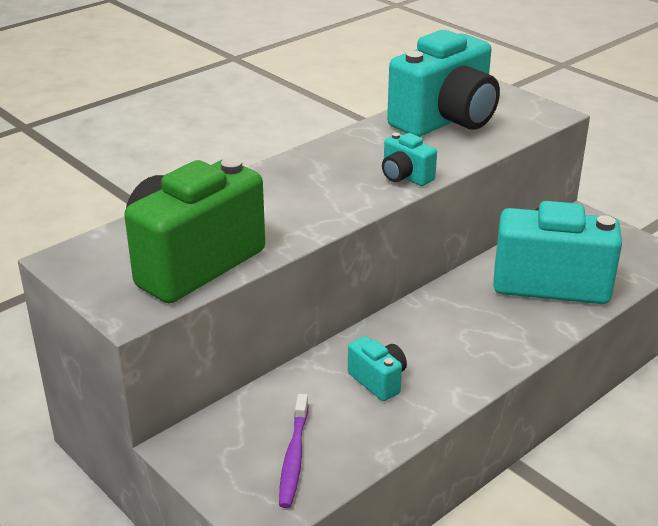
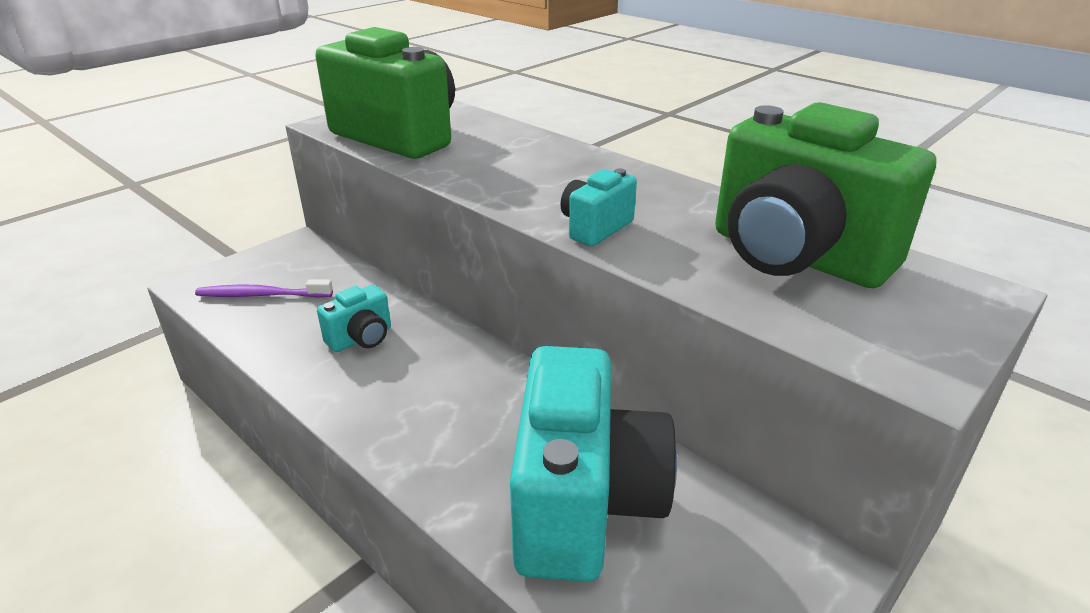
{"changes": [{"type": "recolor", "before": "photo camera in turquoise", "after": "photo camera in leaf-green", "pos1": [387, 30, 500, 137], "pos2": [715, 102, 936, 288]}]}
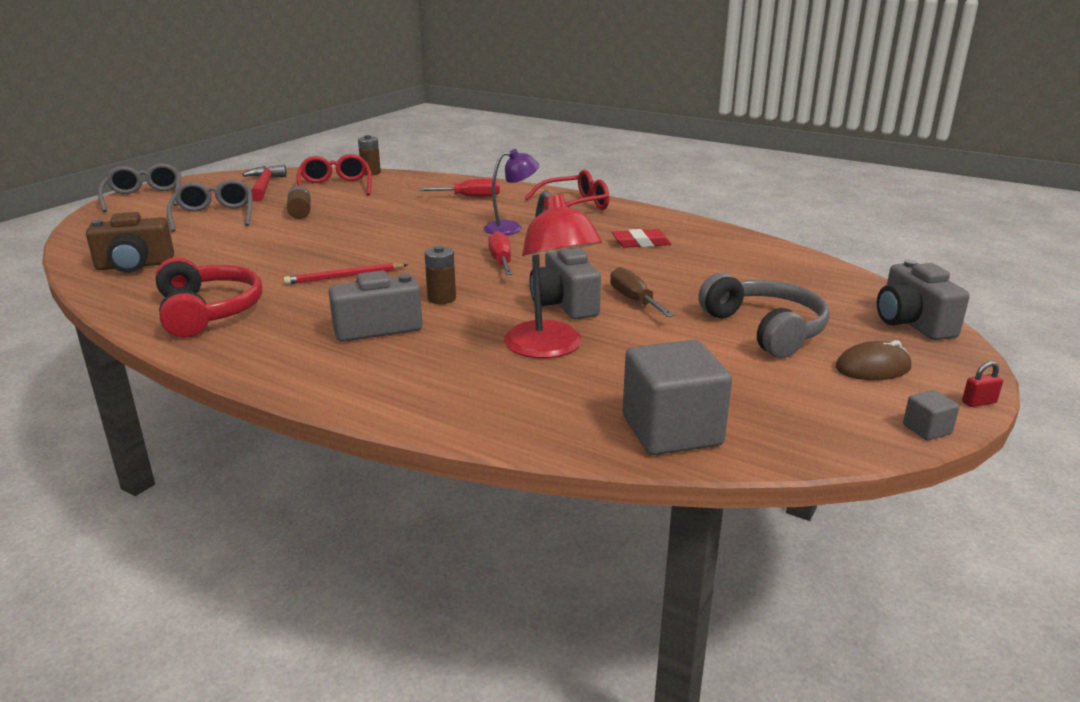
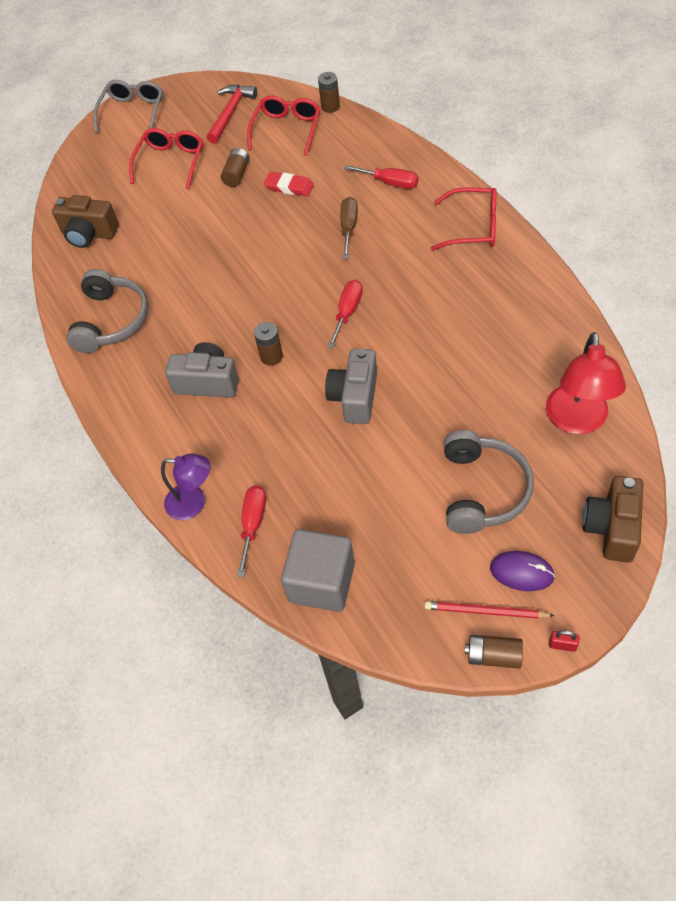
{"changes": [{"type": "recolor", "before": "headset in crimson", "after": "headset in ash-grey", "pos1": [155, 257, 262, 338], "pos2": [66, 269, 148, 353]}, {"type": "recolor", "before": "spectacles in ash-grey", "after": "spectacles in crimson", "pos1": [166, 179, 252, 232], "pos2": [129, 128, 204, 189]}, {"type": "move", "before": "pencil in crimson", "pos1": [283, 263, 407, 284], "pos2": [425, 601, 555, 619]}, {"type": "move", "before": "desk lamp in purple", "pos1": [483, 149, 539, 235], "pos2": [161, 454, 211, 520]}, {"type": "move", "before": "desk lamp in crimson", "pos1": [504, 190, 602, 358], "pos2": [546, 332, 626, 434]}, {"type": "move", "before": "hand screwdriver in brown", "pos1": [610, 267, 675, 317], "pos2": [340, 197, 358, 259]}, {"type": "move", "before": "eraser in crimson", "pos1": [612, 229, 671, 248], "pos2": [264, 172, 314, 196]}, {"type": "recolor", "before": "mouse in brown", "after": "mouse in purple", "pos1": [836, 340, 911, 380], "pos2": [490, 551, 555, 591]}, {"type": "recolor", "before": "photo camera in ash-grey", "after": "photo camera in brown", "pos1": [877, 259, 970, 340], "pos2": [583, 476, 643, 563]}, {"type": "replace", "before": "solid cube in ash-grey", "after": "power cell in brown", "pos1": [903, 390, 959, 440], "pos2": [465, 635, 523, 669]}, {"type": "insert", "after": "hand screwdriver in crimson", "pos2": [237, 485, 266, 577]}]}
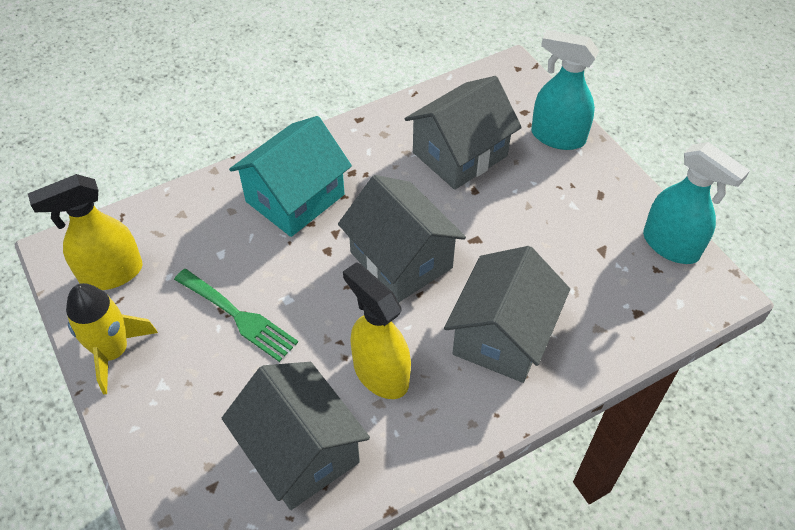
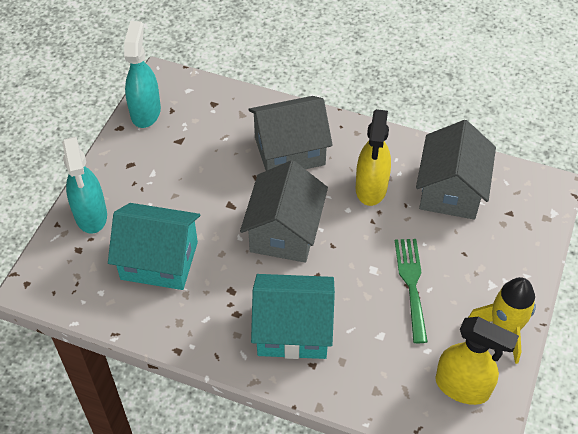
{"changes": [{"type": "recolor", "before": "cottage in ash-grey", "after": "cottage in turquoise", "pos1": [405, 76, 522, 190], "pos2": [108, 203, 200, 290]}]}
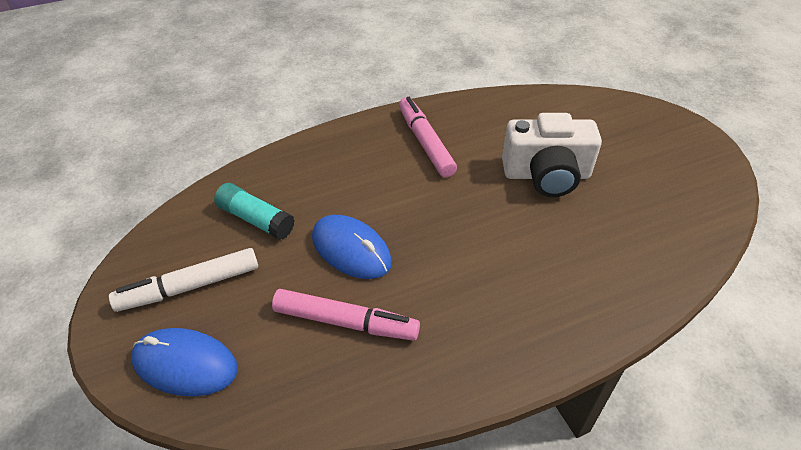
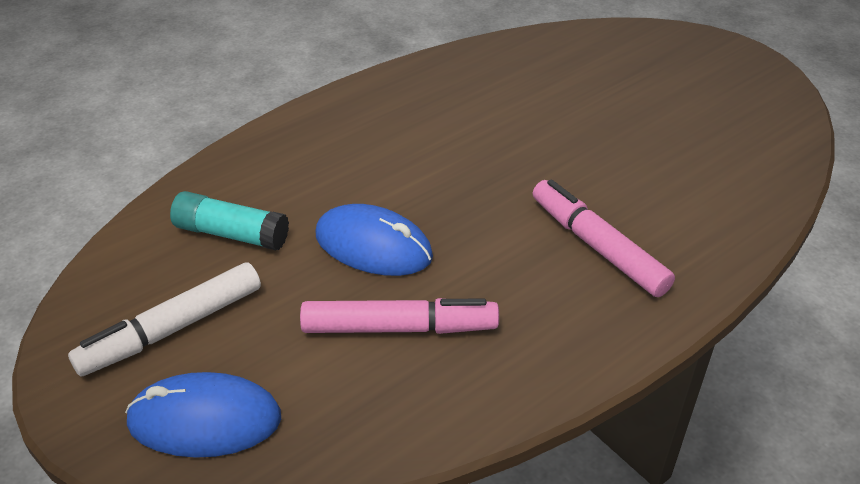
{"changes": [{"type": "move", "before": "felt pen in rosy", "pos1": [399, 97, 457, 177], "pos2": [533, 179, 675, 297]}, {"type": "delete", "before": "photo camera in white", "pos1": [502, 113, 602, 197]}]}
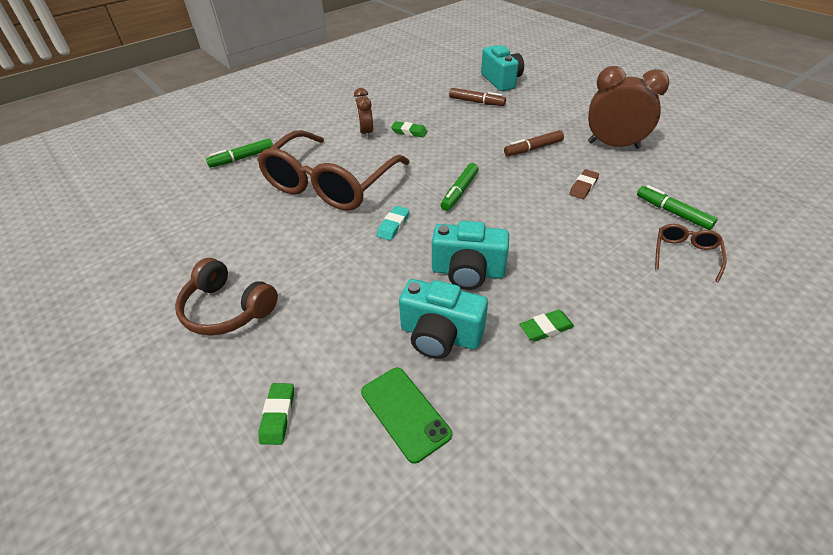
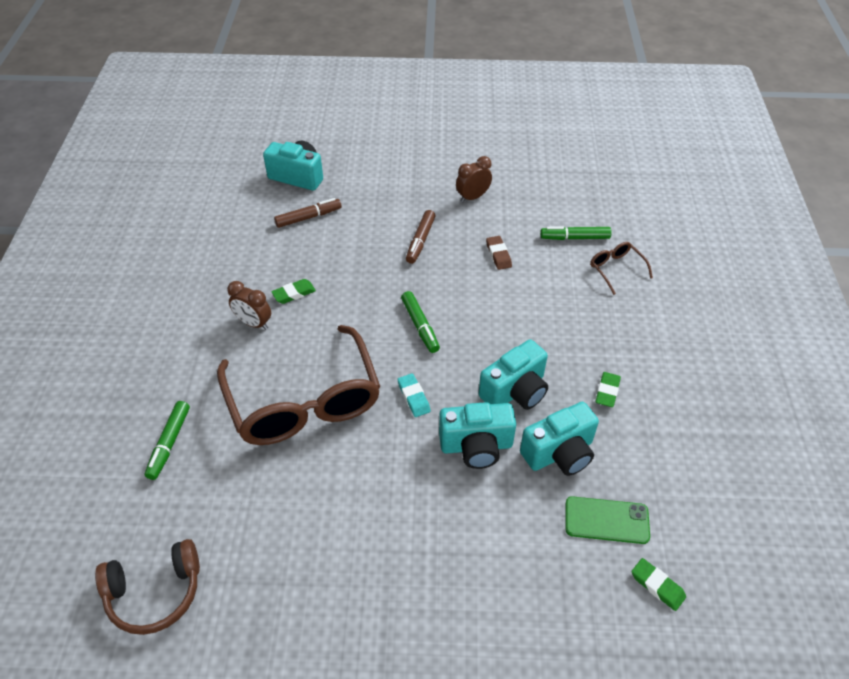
{"changes": [{"type": "move", "before": "headset in brown", "pos1": [175, 258, 278, 335], "pos2": [95, 539, 200, 635]}, {"type": "move", "before": "eraser in leaf-green", "pos1": [258, 383, 294, 445], "pos2": [631, 558, 686, 611]}, {"type": "resize", "before": "bedside clock in brown", "pos1": [588, 66, 669, 149], "pos2": [456, 156, 492, 203], "scale": 0.58}, {"type": "insert", "after": "photo camera in turquoise", "pos2": [439, 402, 516, 469]}]}
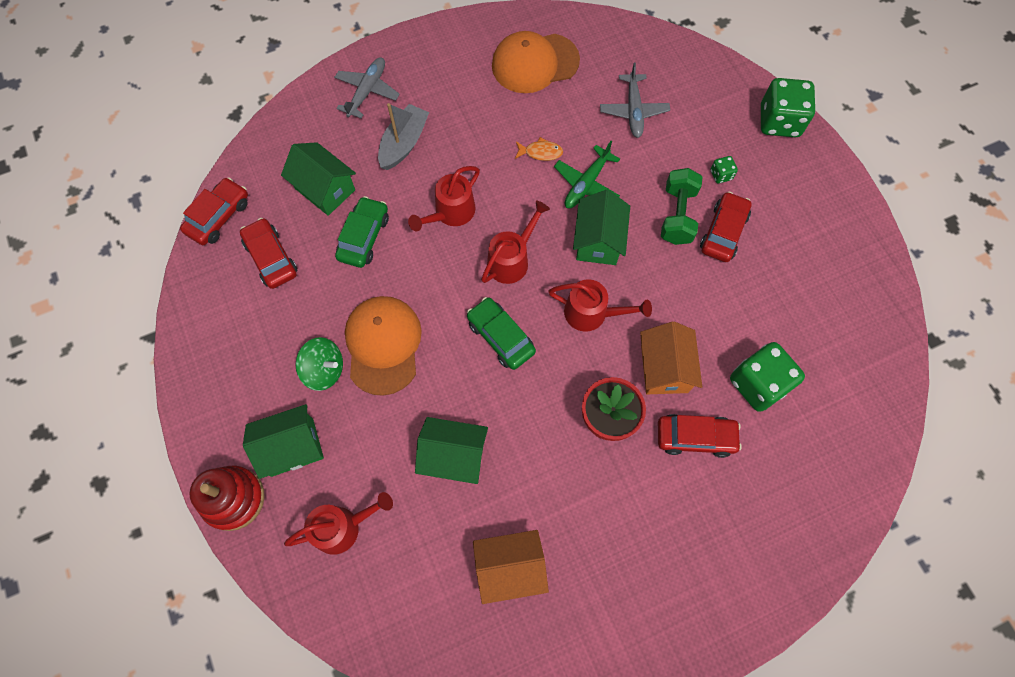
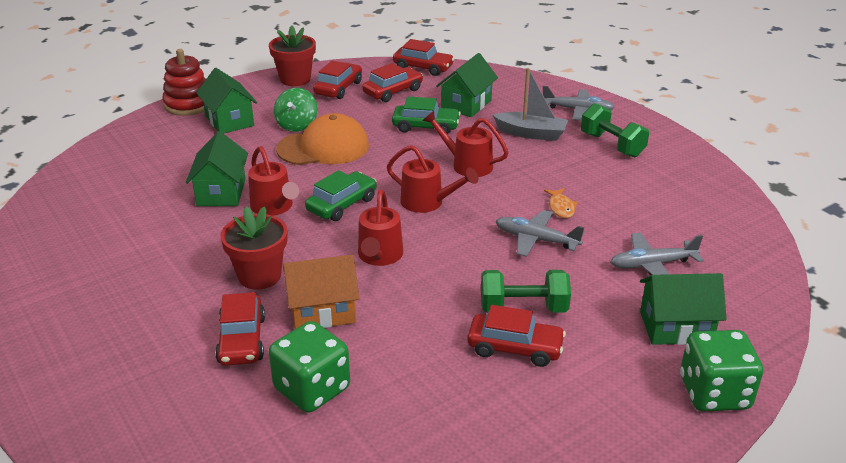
{"changes": [{"type": "move", "before": "sprinkling can in crimson", "pos1": [284, 492, 393, 555], "pos2": [248, 146, 299, 216]}, {"type": "delete", "before": "cottage in orange", "pos1": [473, 530, 549, 604]}, {"type": "delete", "before": "peaked cap in orange", "pos1": [492, 31, 580, 93]}, {"type": "recolor", "before": "toy plane in leaf-green", "after": "toy plane in ash-grey", "pos1": [554, 141, 620, 208], "pos2": [495, 210, 584, 257]}, {"type": "move", "before": "cottage in leaf-green", "pos1": [573, 190, 630, 265], "pos2": [640, 273, 727, 345]}, {"type": "delete", "before": "dice in leaf-green", "pos1": [711, 156, 738, 184]}, {"type": "insert", "after": "flower pot in crimson", "pos2": [269, 25, 316, 86]}, {"type": "insert", "after": "automobile in crimson", "pos2": [313, 61, 362, 99]}, {"type": "insert", "after": "hand weight in leaf-green", "pos2": [581, 103, 649, 157]}]}
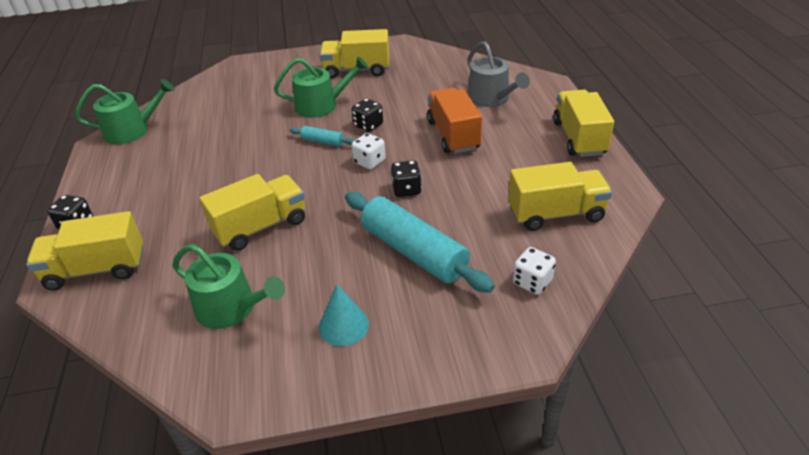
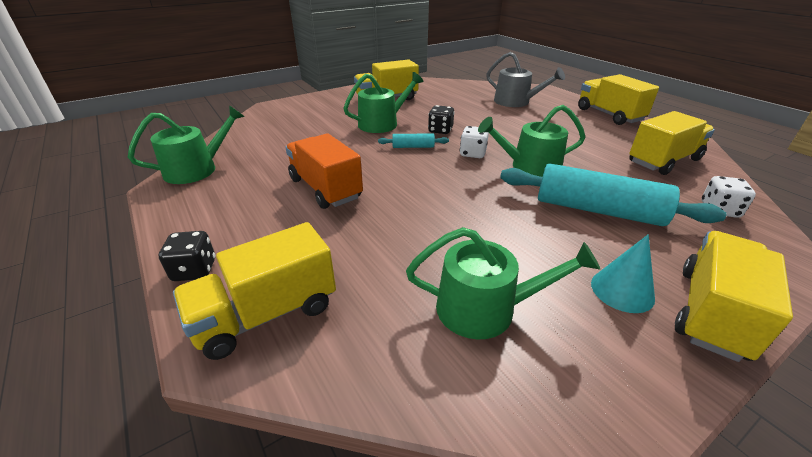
{"changes": [{"type": "move", "before": "toy truck in bright yellow", "pos1": [199, 174, 305, 251], "pos2": [675, 231, 793, 362]}, {"type": "replace", "before": "dice in ebony", "after": "sprinkling can in leaf-green", "pos1": [391, 160, 422, 197], "pos2": [478, 105, 585, 177]}, {"type": "move", "before": "toy truck in orange", "pos1": [427, 88, 482, 154], "pos2": [285, 133, 363, 209]}]}
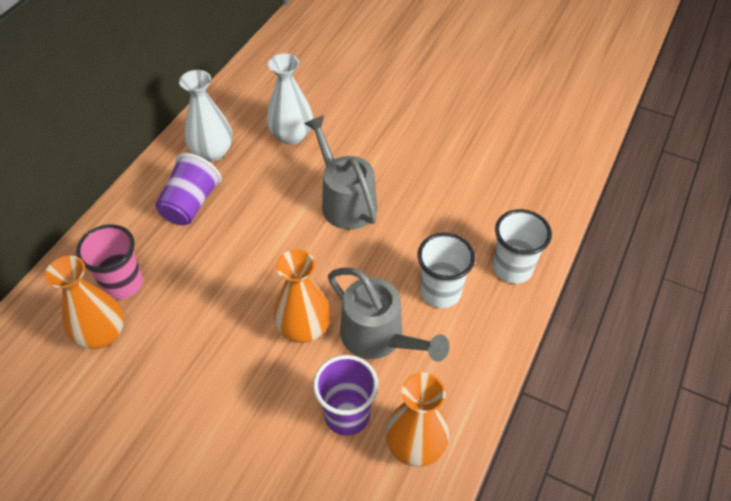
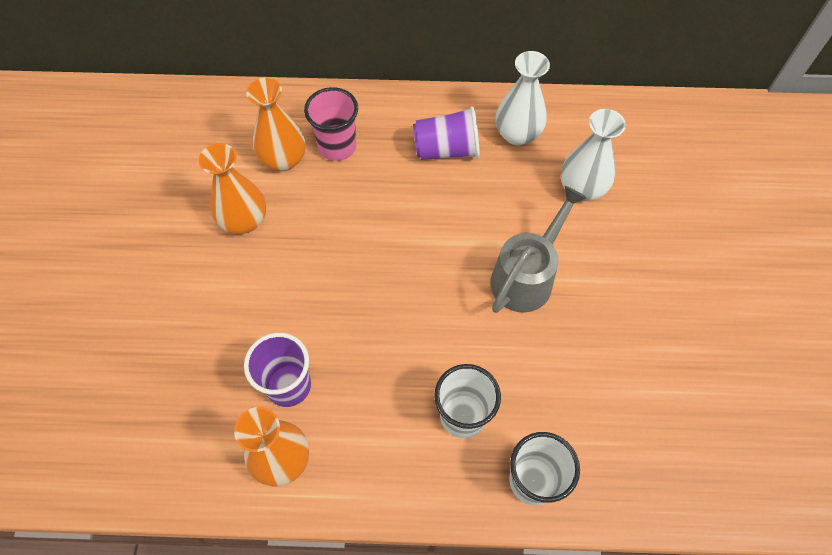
{"changes": [{"type": "move", "before": "vase in orange", "pos1": [274, 249, 331, 343], "pos2": [199, 143, 266, 234]}, {"type": "delete", "before": "sprinkling can in ash-grey", "pos1": [328, 268, 450, 362]}]}
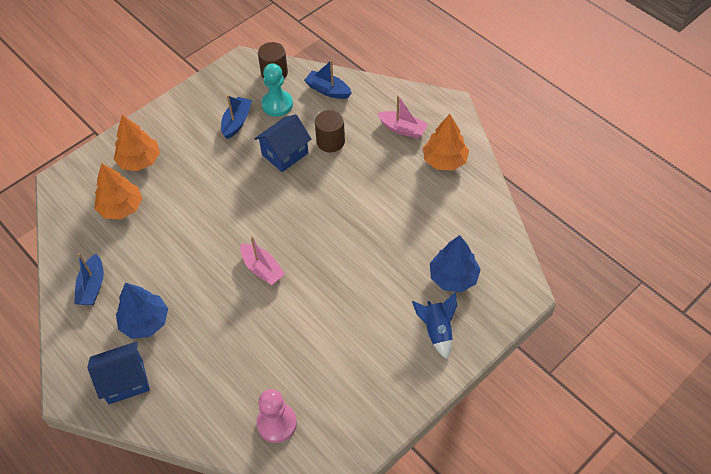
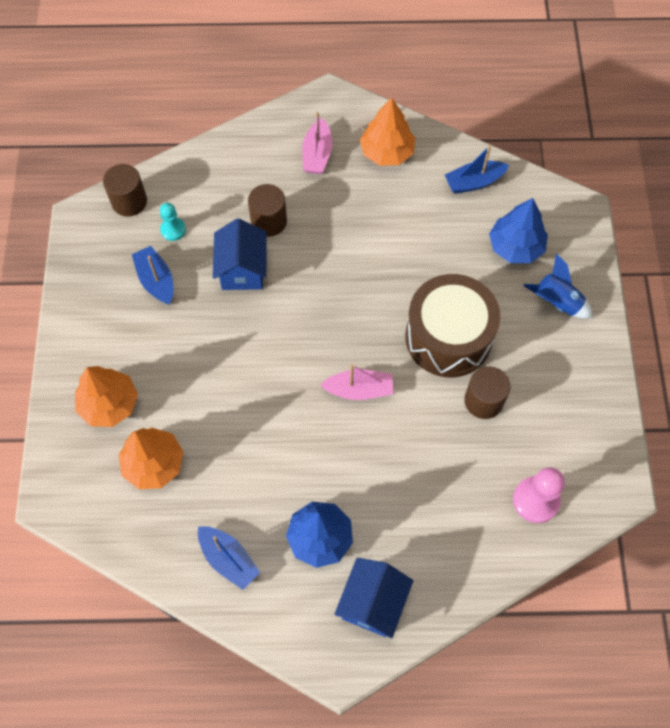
{"changes": [{"type": "resize", "before": "pawn in turquoise", "pos1": [261, 63, 293, 117], "pos2": [160, 203, 186, 241], "scale": 0.61}, {"type": "move", "before": "sailboat in blue", "pos1": [304, 60, 352, 99], "pos2": [445, 145, 509, 194]}, {"type": "rotate", "before": "sailboat in rosy", "pos1": [377, 95, 428, 138], "pos2": [302, 112, 332, 174], "turn": 120}, {"type": "insert", "after": "snare drum in brown", "pos2": [405, 274, 500, 377]}, {"type": "insert", "after": "cylinder shape in brown", "pos2": [464, 367, 511, 419]}]}
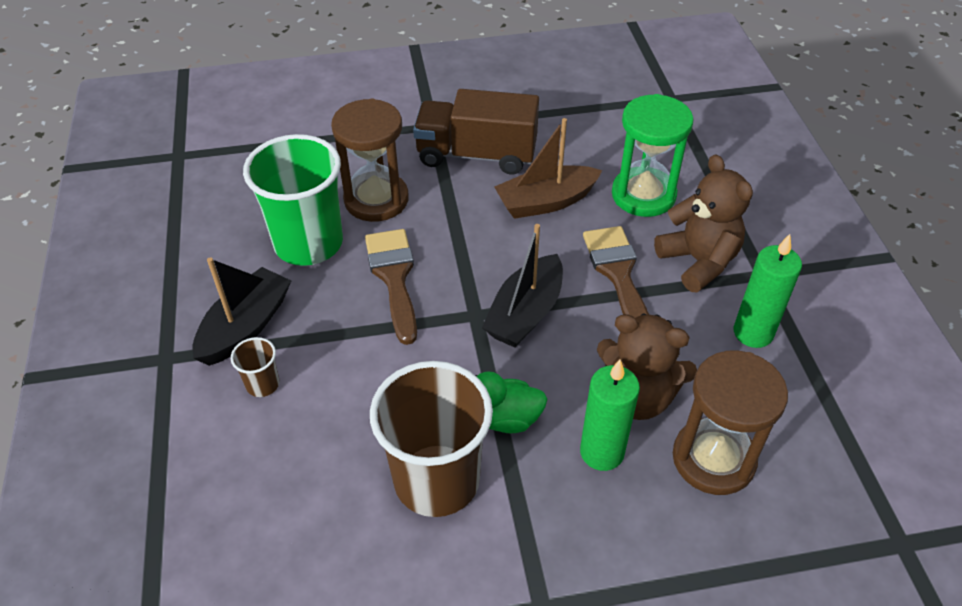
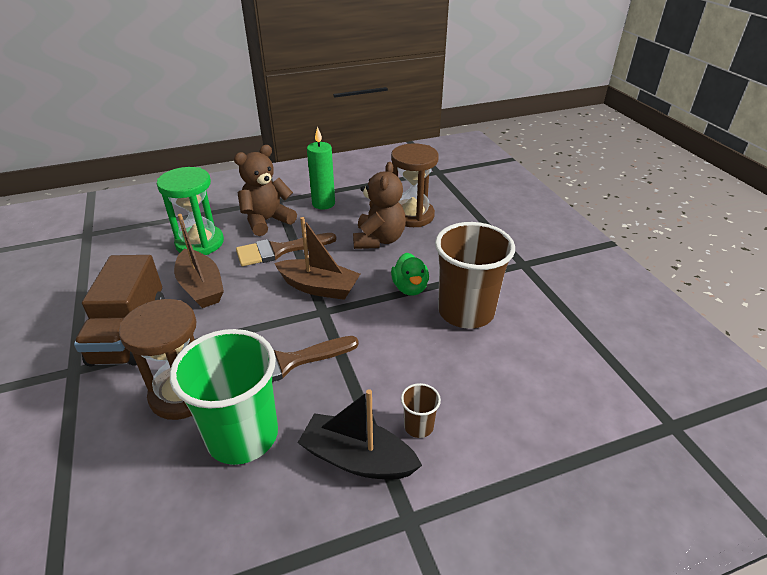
{"changes": [{"type": "recolor", "before": "sailboat in ebony", "after": "sailboat in brown", "pos1": [482, 224, 563, 348], "pos2": [274, 217, 360, 300]}, {"type": "delete", "before": "pillar candle in leaf-green", "pos1": [580, 359, 640, 471]}]}
